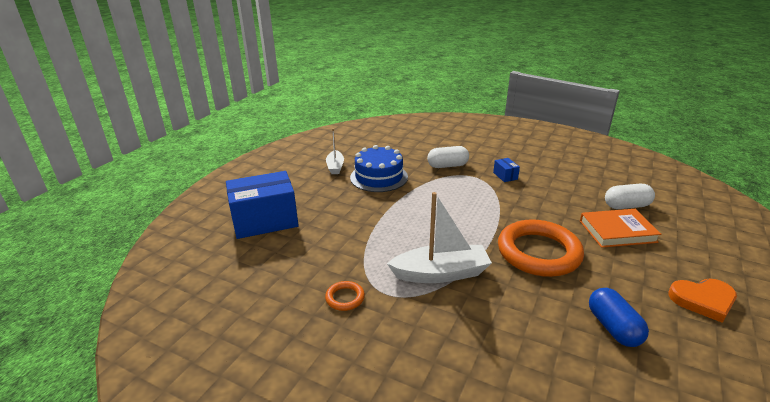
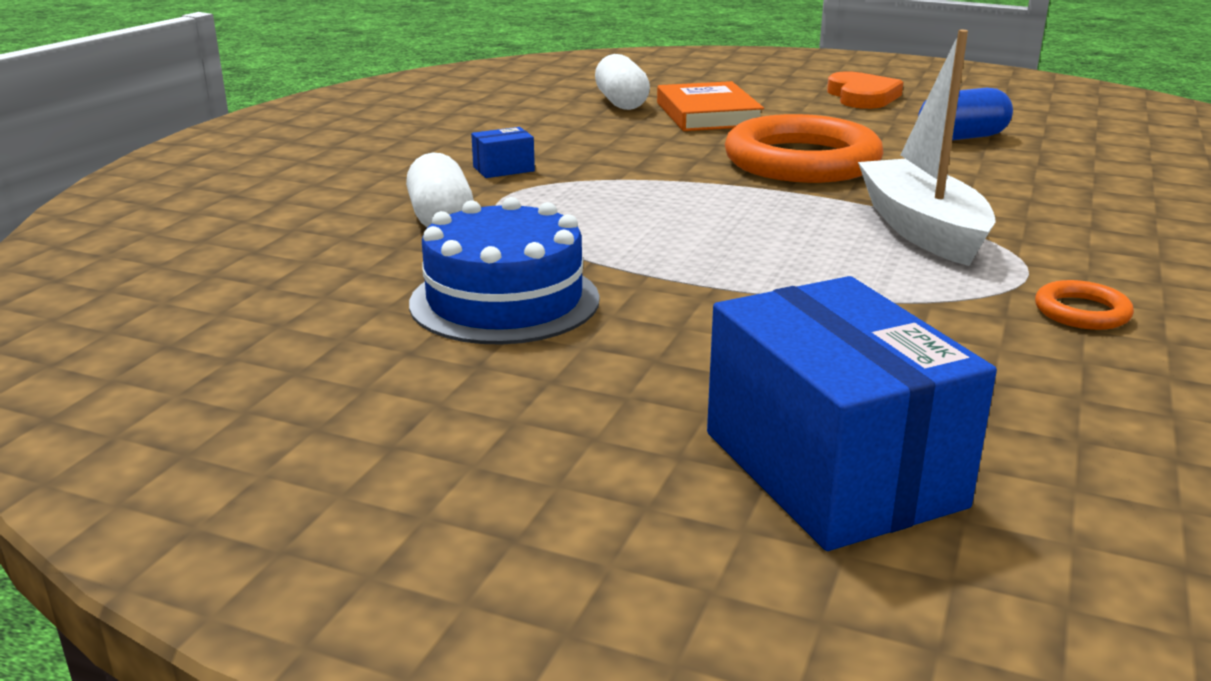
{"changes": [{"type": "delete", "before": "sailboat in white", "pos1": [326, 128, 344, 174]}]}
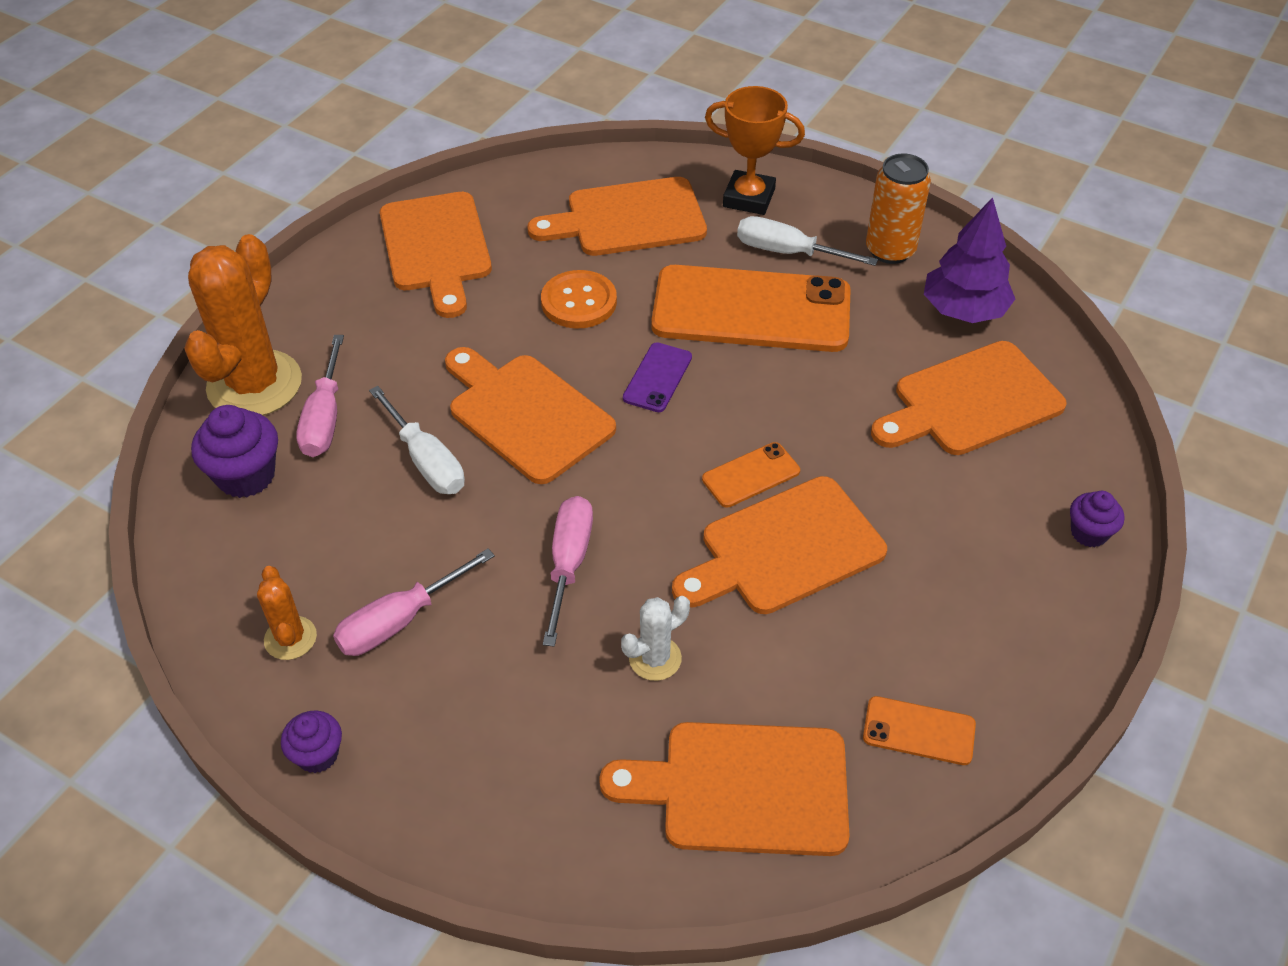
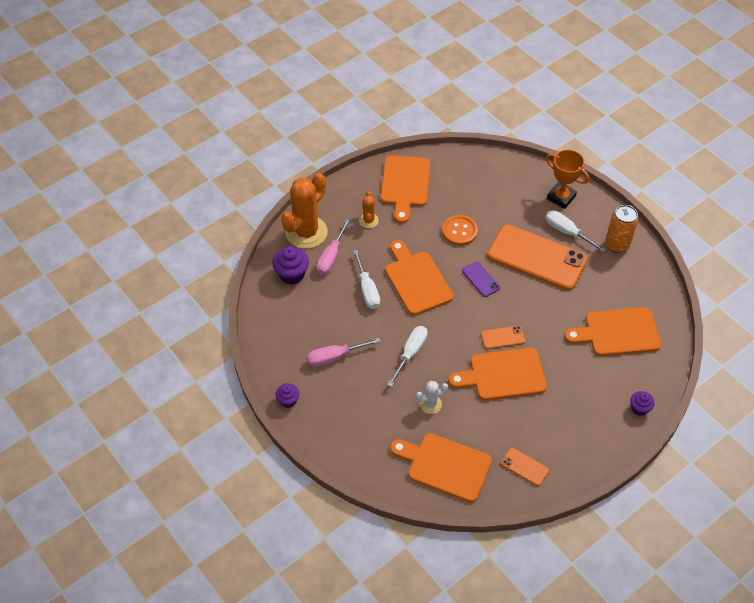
{"changes": [{"type": "move", "before": "saguaro cactus in orange", "pos1": [257, 566, 317, 660], "pos2": [359, 191, 379, 228]}, {"type": "delete", "before": "cutting board in orange", "pos1": [527, 177, 707, 256]}, {"type": "recolor", "before": "hand screwdriver in rosy", "after": "hand screwdriver in white", "pos1": [543, 496, 593, 646], "pos2": [387, 326, 428, 387]}, {"type": "rotate", "before": "mobile phone in purple", "pos1": [623, 343, 692, 412], "pos2": [462, 262, 500, 297], "turn": -75}, {"type": "delete", "before": "fir tree in purple", "pos1": [924, 197, 1015, 323]}]}
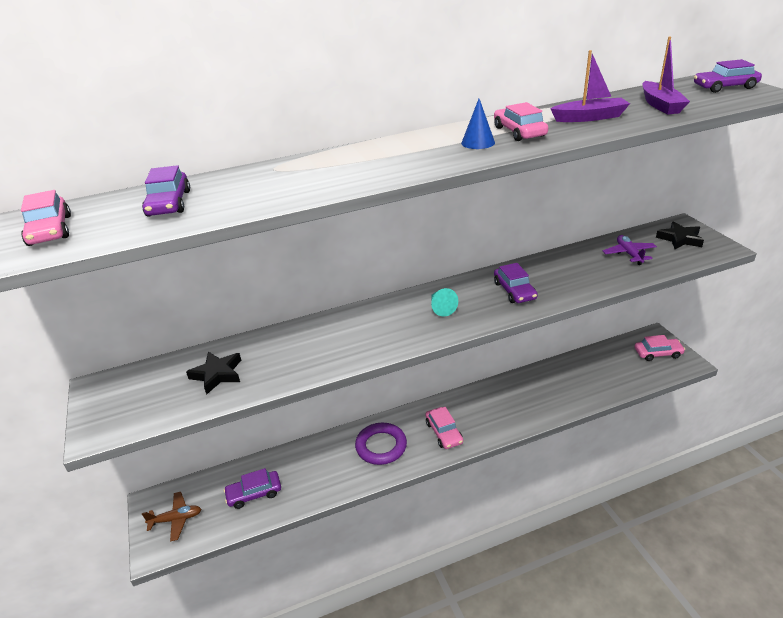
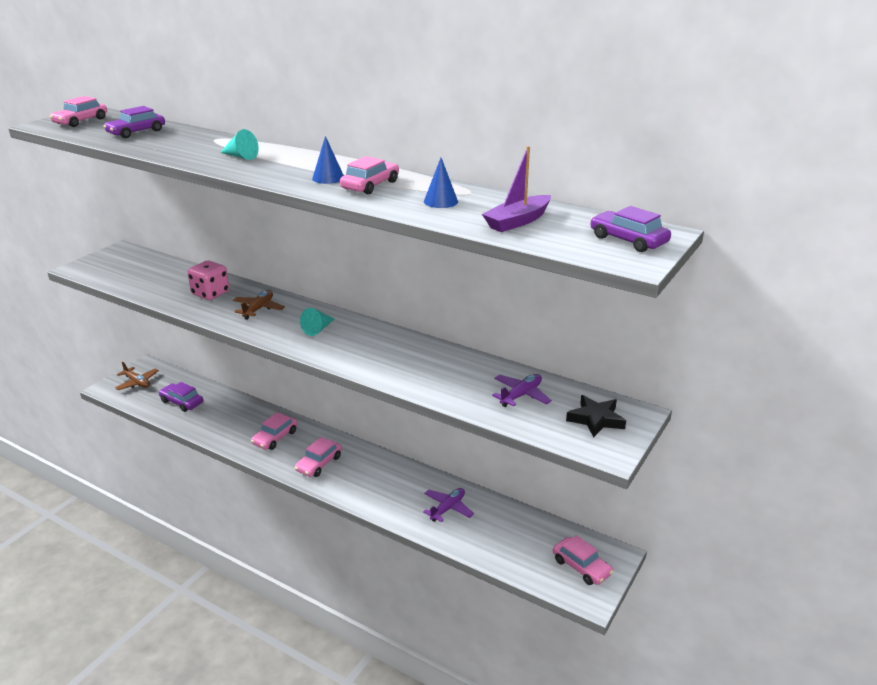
{"changes": [{"type": "delete", "before": "star shape in ebony", "pos1": [186, 352, 241, 395]}, {"type": "replace", "before": "ring in purple", "after": "automobile in rosy", "pos1": [355, 423, 407, 465], "pos2": [251, 412, 298, 450]}, {"type": "delete", "before": "automobile in purple", "pos1": [494, 263, 538, 303]}, {"type": "replace", "before": "sailboat in purple", "after": "solid cone in blue", "pos1": [550, 50, 630, 122], "pos2": [424, 158, 458, 208]}, {"type": "insert", "after": "dice in rosy", "pos2": [188, 261, 229, 300]}, {"type": "insert", "after": "solid cone in turquoise", "pos2": [220, 129, 259, 160]}, {"type": "insert", "after": "toy plane in brown", "pos2": [233, 290, 285, 320]}, {"type": "insert", "after": "toy plane in purple", "pos2": [423, 488, 474, 522]}]}
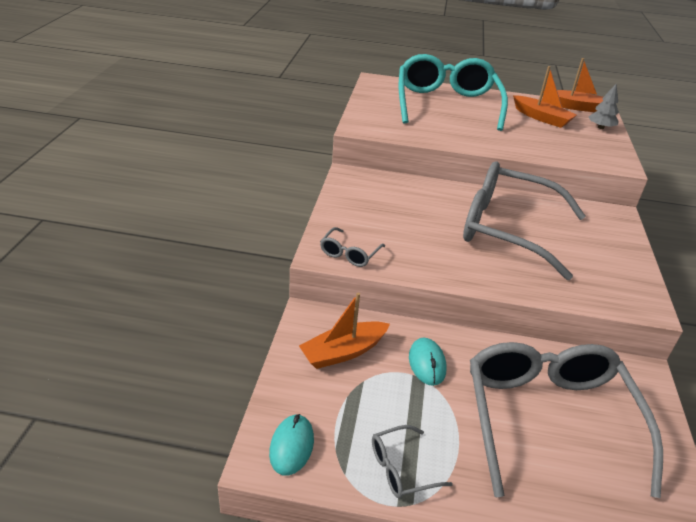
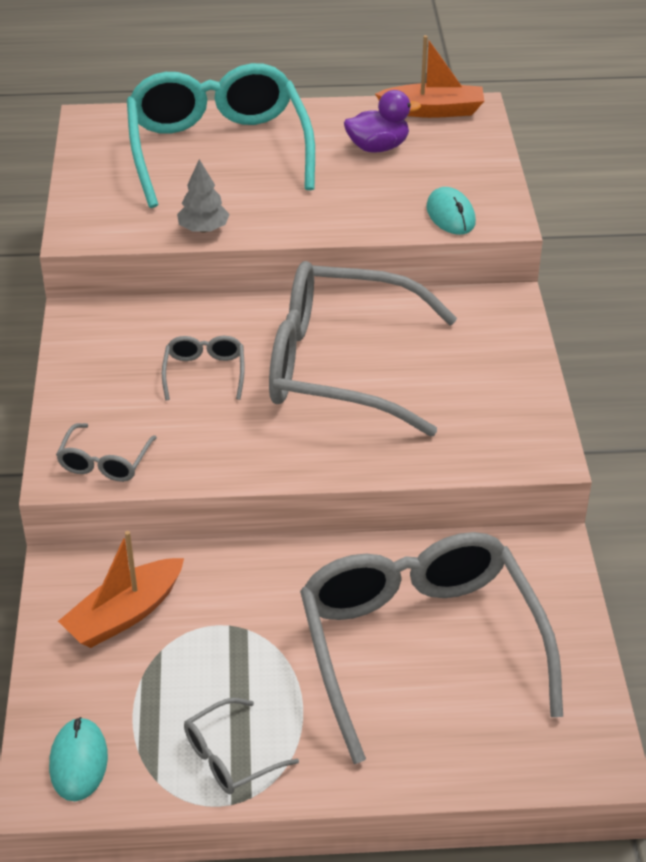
{"changes": [{"type": "move", "before": "mouse in turquoise", "pos1": [409, 338, 446, 386], "pos2": [426, 187, 476, 235]}, {"type": "replace", "before": "sailboat in orange", "after": "toy duck in purple", "pos1": [513, 66, 577, 128], "pos2": [344, 90, 421, 153]}, {"type": "move", "before": "fir tree in ash-grey", "pos1": [588, 84, 619, 129], "pos2": [177, 159, 230, 233]}, {"type": "insert", "after": "spectacles in ash-grey", "pos2": [162, 336, 245, 401]}]}
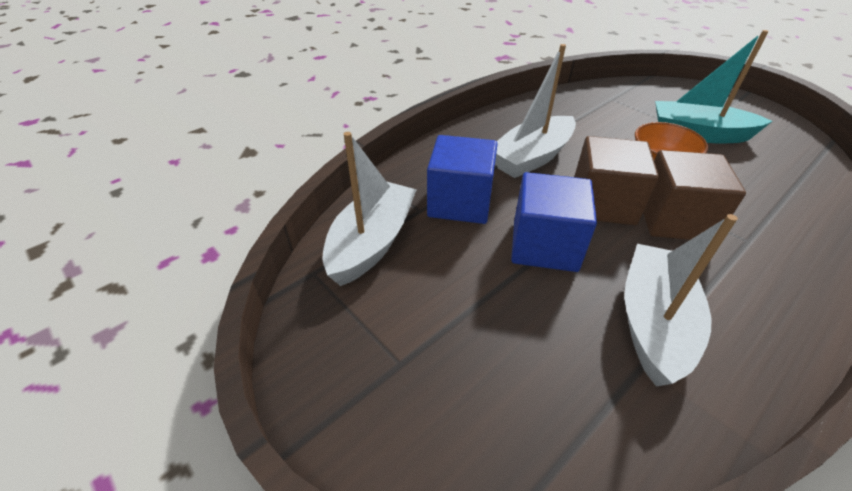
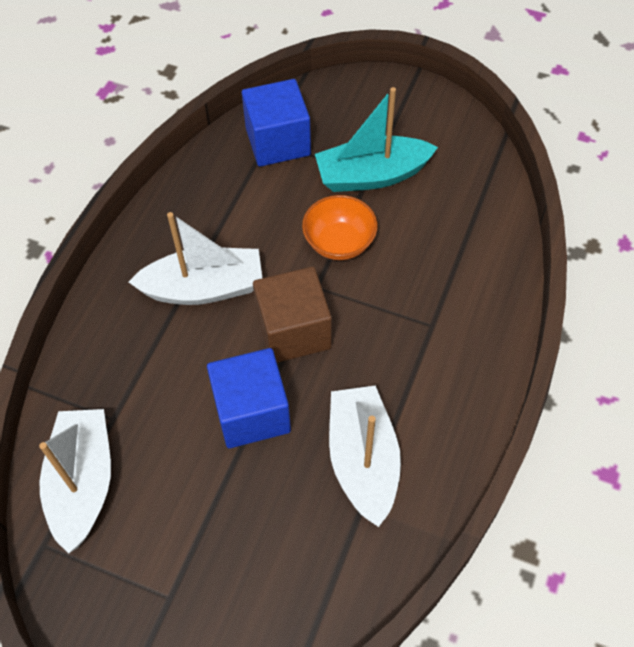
{"changes": [{"type": "move", "before": "solid cube in blue", "pos1": [427, 135, 498, 224], "pos2": [242, 79, 311, 167]}, {"type": "rotate", "before": "sailboat in white", "pos1": [495, 44, 576, 178], "pos2": [129, 212, 262, 305], "turn": -120}, {"type": "delete", "before": "solid cube in brown", "pos1": [643, 150, 746, 240]}]}
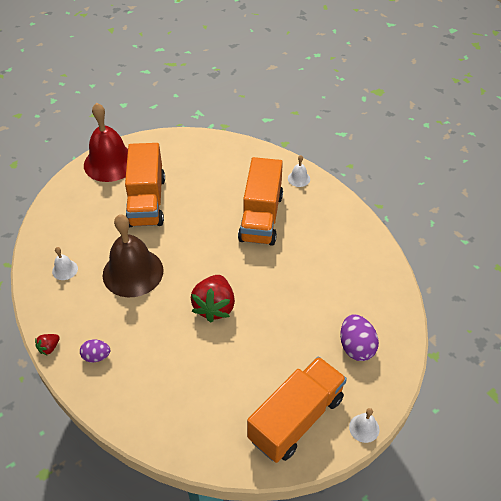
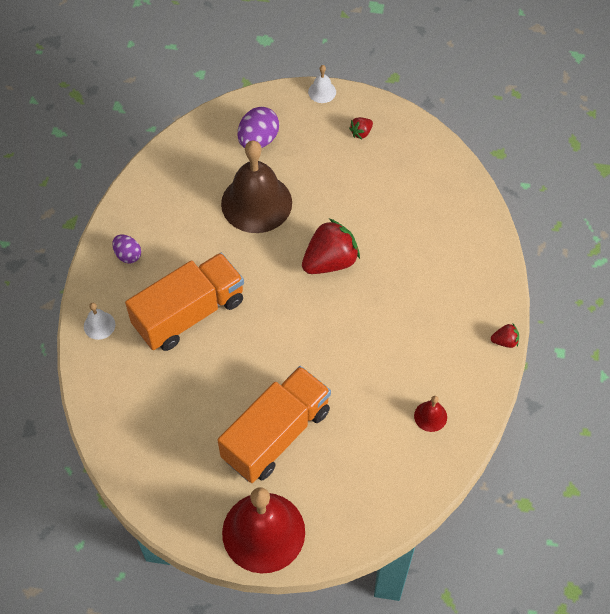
{"changes": [{"type": "recolor", "before": "school bell in white", "after": "school bell in crimson", "pos1": [52, 247, 78, 280], "pos2": [414, 396, 447, 432]}, {"type": "move", "before": "egg shape in purple", "pos1": [80, 339, 110, 362], "pos2": [112, 235, 141, 264]}, {"type": "move", "before": "school bell in brown", "pos1": [103, 214, 163, 297], "pos2": [221, 140, 292, 233]}, {"type": "replace", "before": "toy truck in orange", "after": "toy strawberry in crimson", "pos1": [247, 356, 347, 463], "pos2": [349, 117, 373, 139]}]}
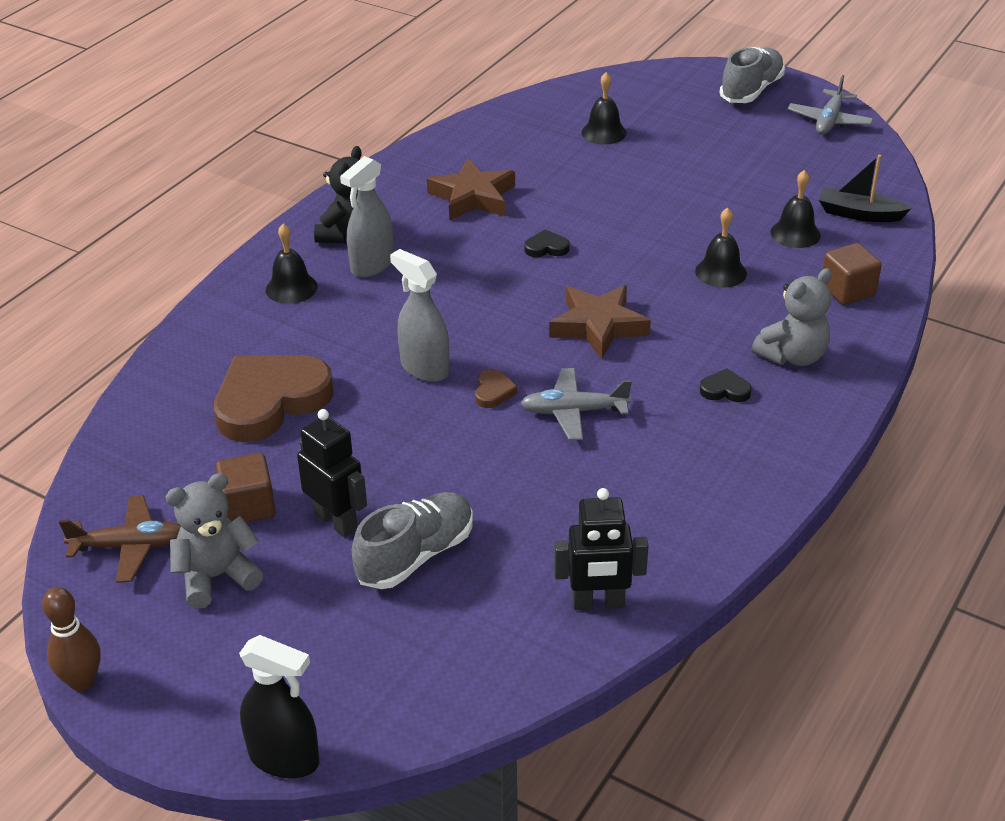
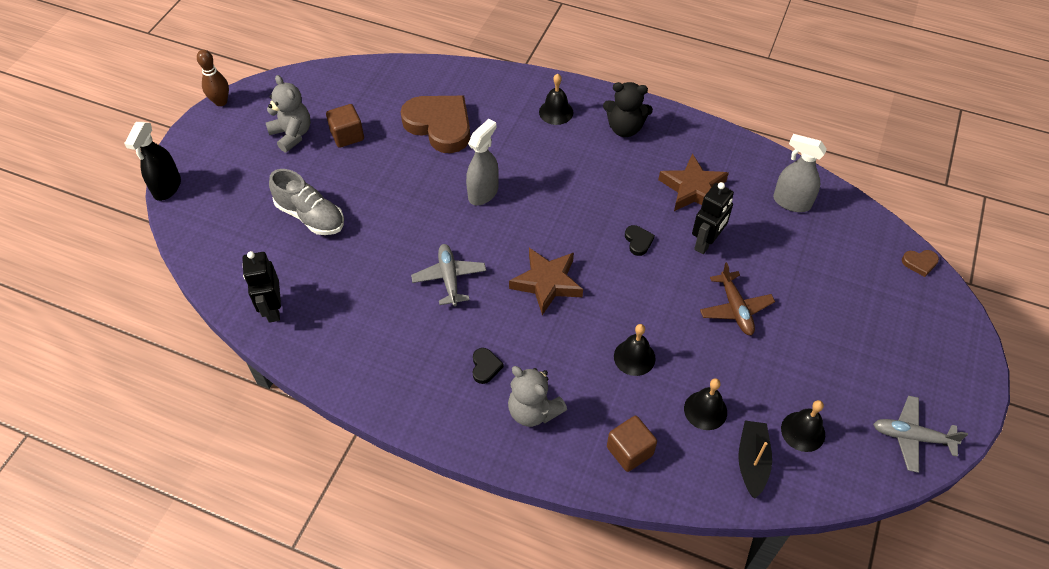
{"changes": [{"type": "move", "before": "toy plane in brown", "pos1": [59, 495, 181, 583], "pos2": [700, 262, 775, 335]}, {"type": "move", "before": "toy robot in ebony", "pos1": [297, 409, 367, 537], "pos2": [692, 182, 734, 254]}, {"type": "move", "before": "sprayer in ash-grey", "pos1": [340, 156, 394, 278], "pos2": [773, 134, 827, 212]}, {"type": "move", "before": "heart shape in brown", "pos1": [475, 369, 518, 408], "pos2": [902, 250, 939, 277]}, {"type": "move", "before": "school bell in ebony", "pos1": [582, 72, 627, 144], "pos2": [781, 400, 825, 452]}, {"type": "delete", "before": "sneaker in ash-grey", "pos1": [720, 47, 785, 103]}]}
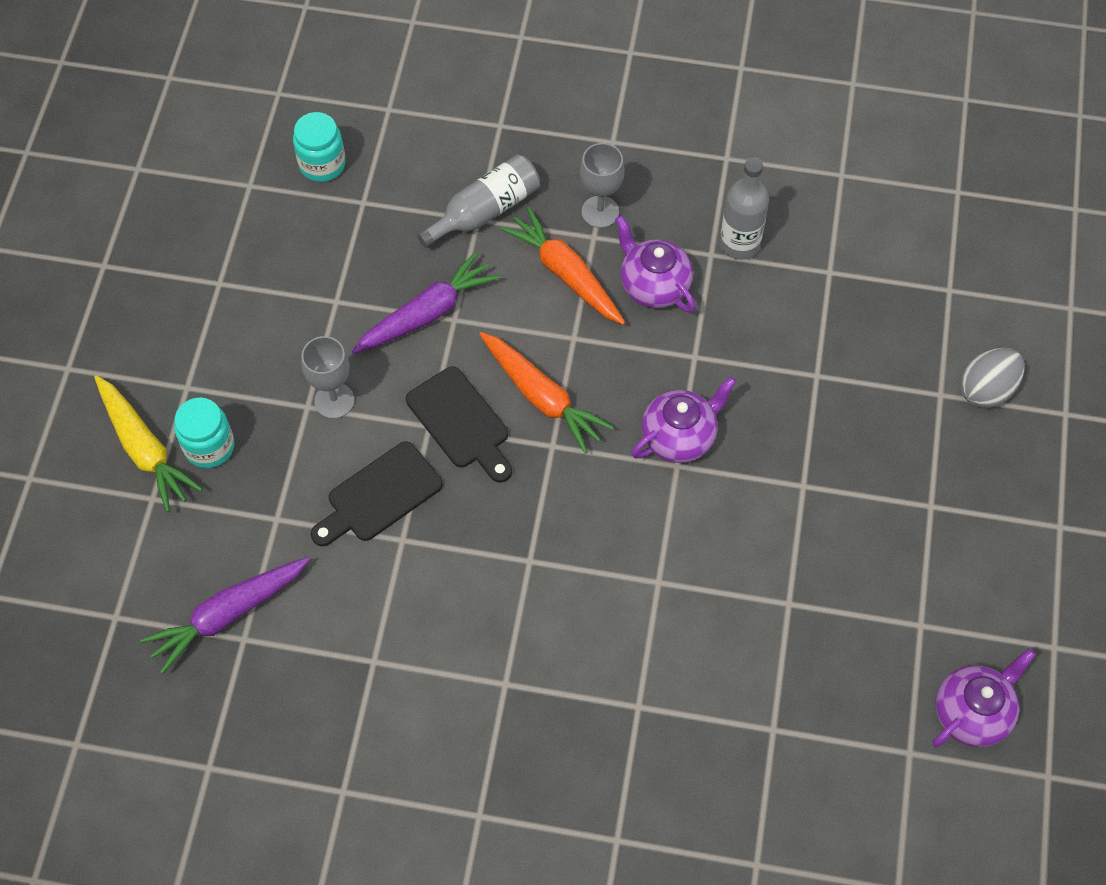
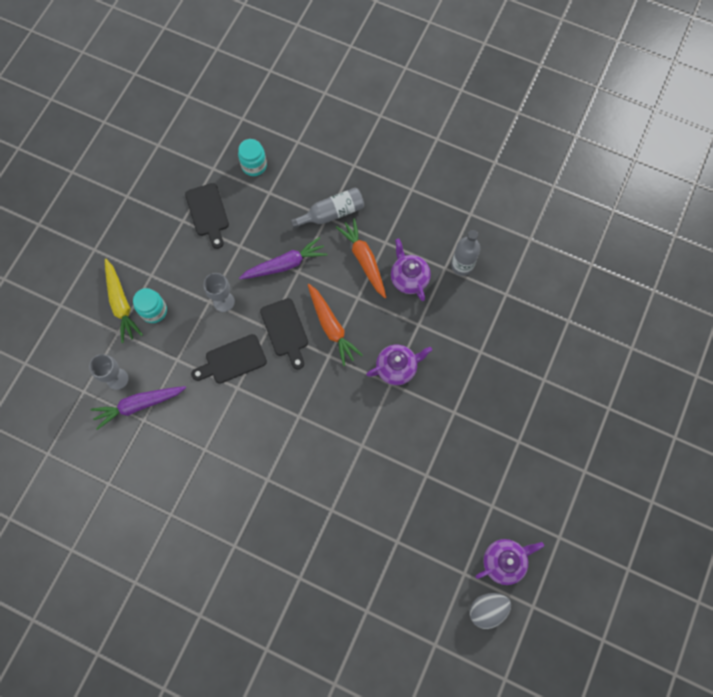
{"changes": [{"type": "move", "before": "goblet in ash-grey", "pos1": [580, 143, 625, 228], "pos2": [89, 354, 129, 390]}, {"type": "move", "before": "egg shape in ash-grey", "pos1": [960, 348, 1024, 408], "pos2": [470, 593, 511, 629]}, {"type": "insert", "after": "cutting board in ebony", "pos2": [185, 183, 229, 249]}]}
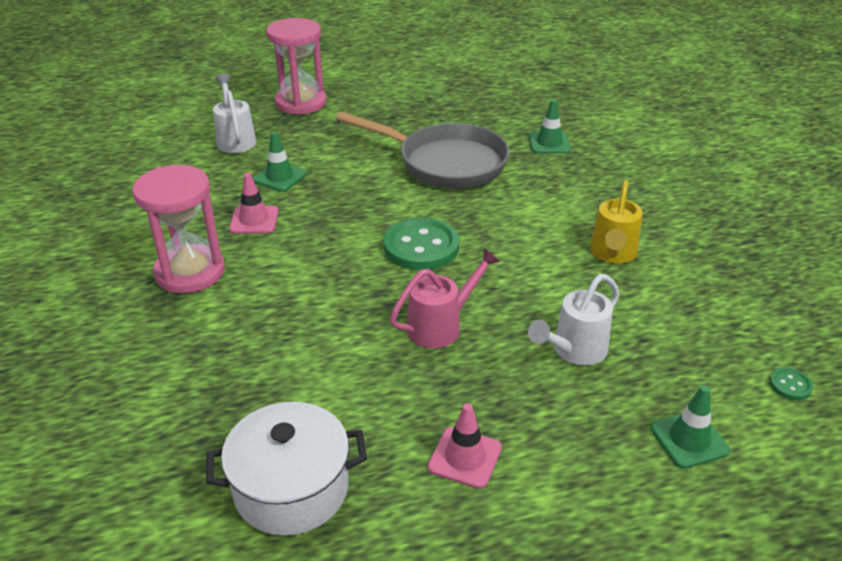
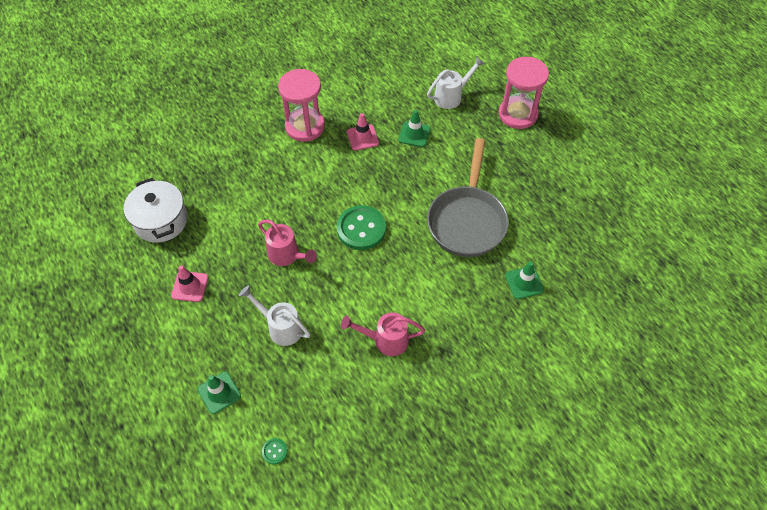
{"changes": [{"type": "recolor", "before": "sprinkling can in bright yellow", "after": "sprinkling can in rosy", "pos1": [590, 180, 643, 264], "pos2": [341, 313, 425, 356]}]}
